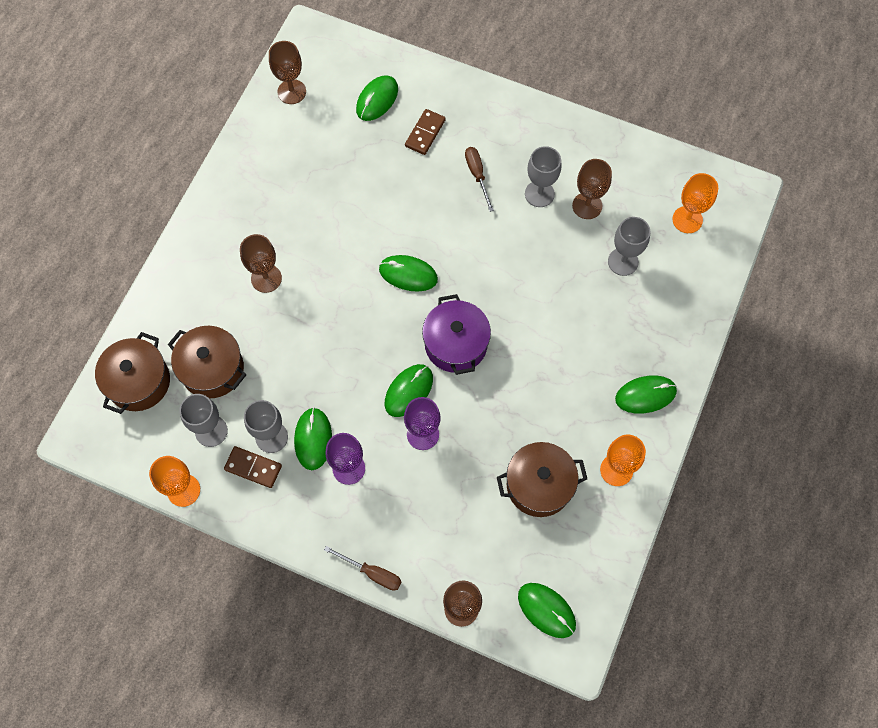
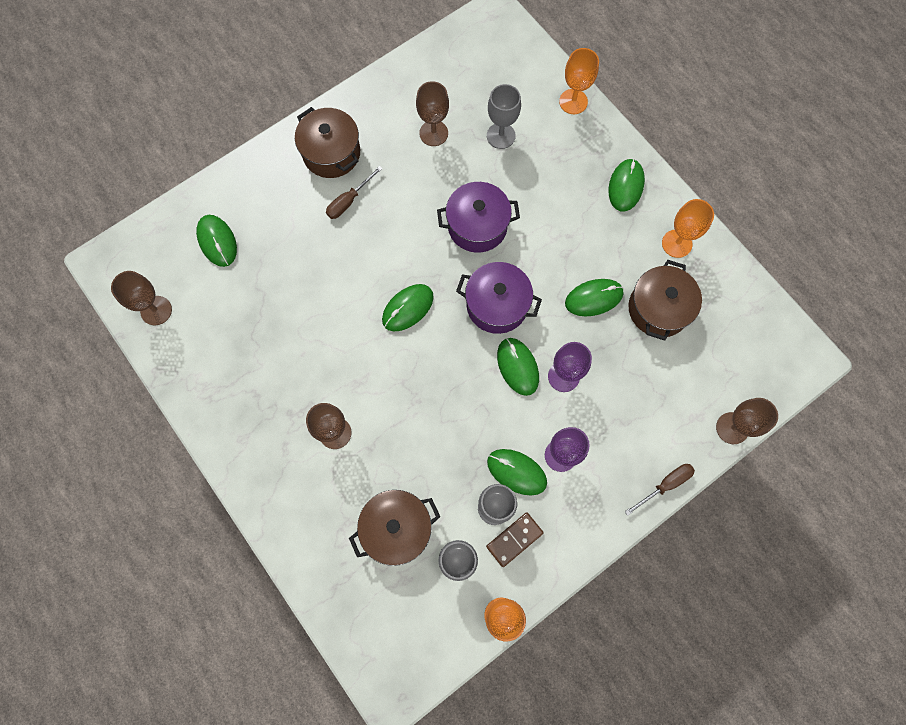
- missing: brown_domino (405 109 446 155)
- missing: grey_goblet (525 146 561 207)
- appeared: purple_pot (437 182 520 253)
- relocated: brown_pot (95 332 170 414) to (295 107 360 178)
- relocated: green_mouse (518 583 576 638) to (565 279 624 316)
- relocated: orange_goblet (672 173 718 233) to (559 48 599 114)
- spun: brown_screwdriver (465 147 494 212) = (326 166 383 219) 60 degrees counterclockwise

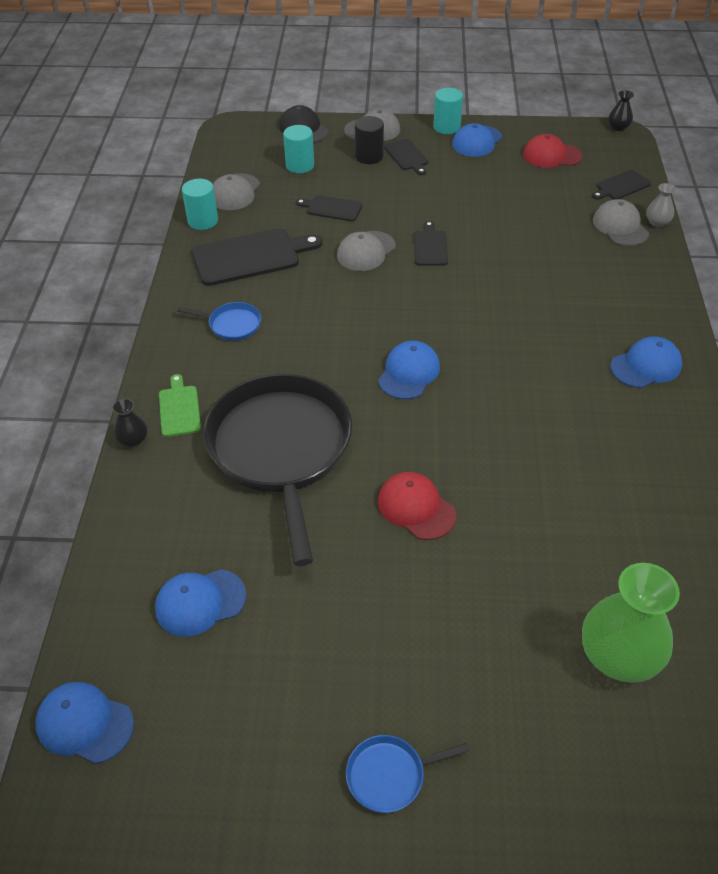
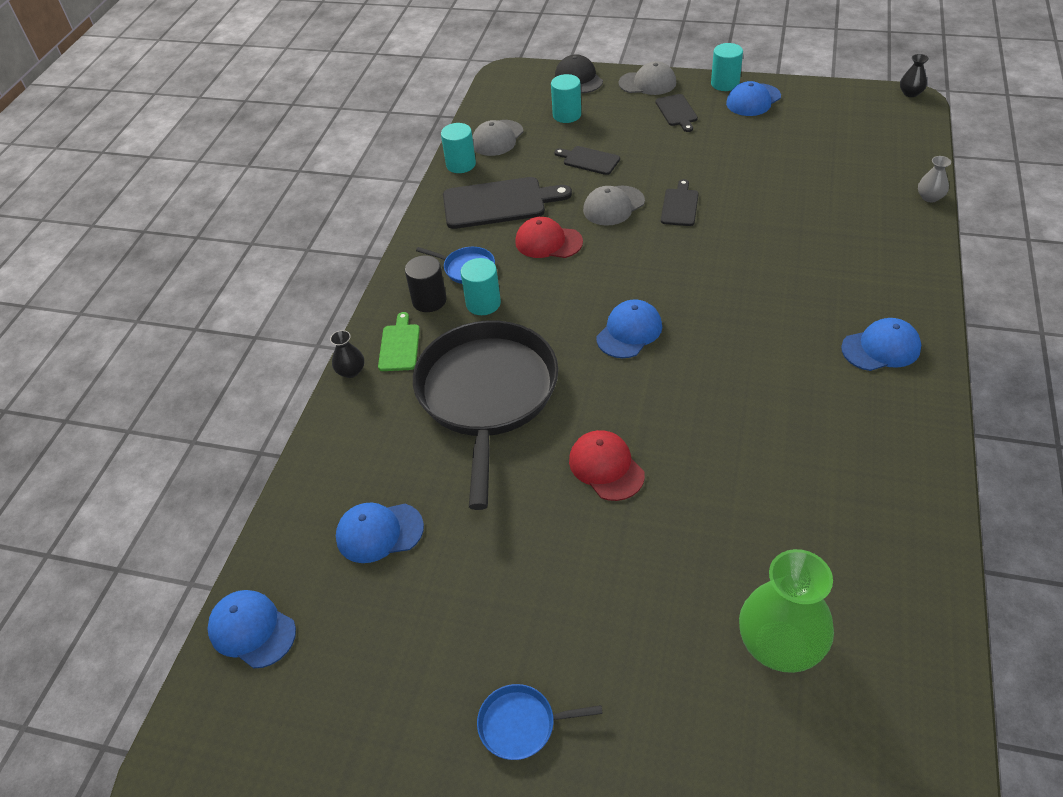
- missing: black_cutting_board (592 170 651 200)
- missing: grey_cap (593 199 649 246)
- appeared: turquoise_cylinder (461 258 501 315)
- relocated: black_cylinder (355 116 384 164) to (405 255 447 312)
- relocated: red_cap (523 134 582 168) to (515 217 583 258)

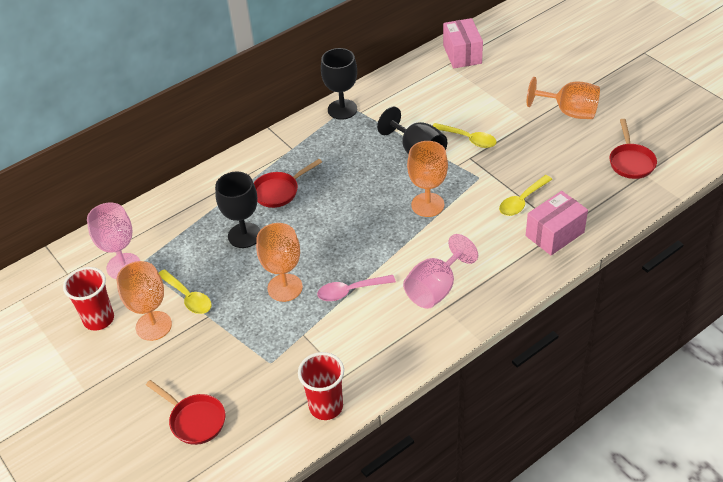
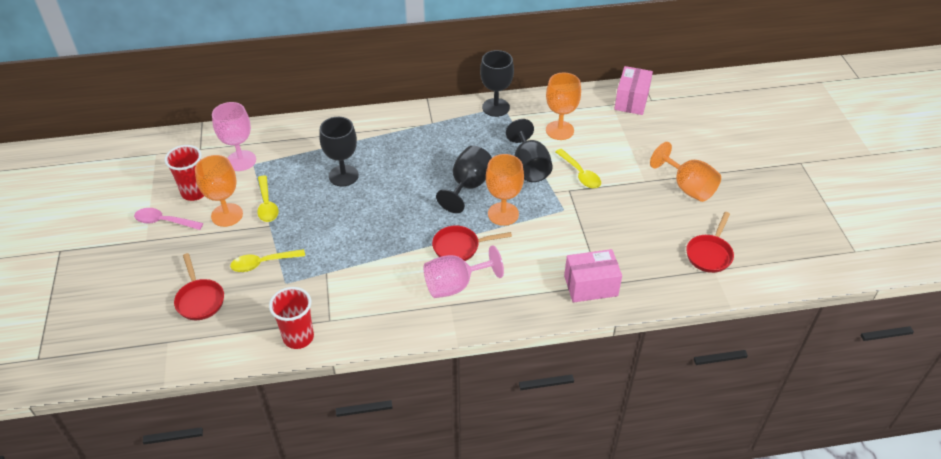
- appeared: black_goblet (436 146 492 213)
- relocated: red_pan (254 159 322 208) to (432 225 512 261)
- relocated: orange_goblet (256 223 303 302) to (546 73 581 140)
- relocated: pink_spoon (317 275 396 301) to (134 208 203 230)
- relocated: yellow_spoon (499 175 552 216) to (230 249 305 272)

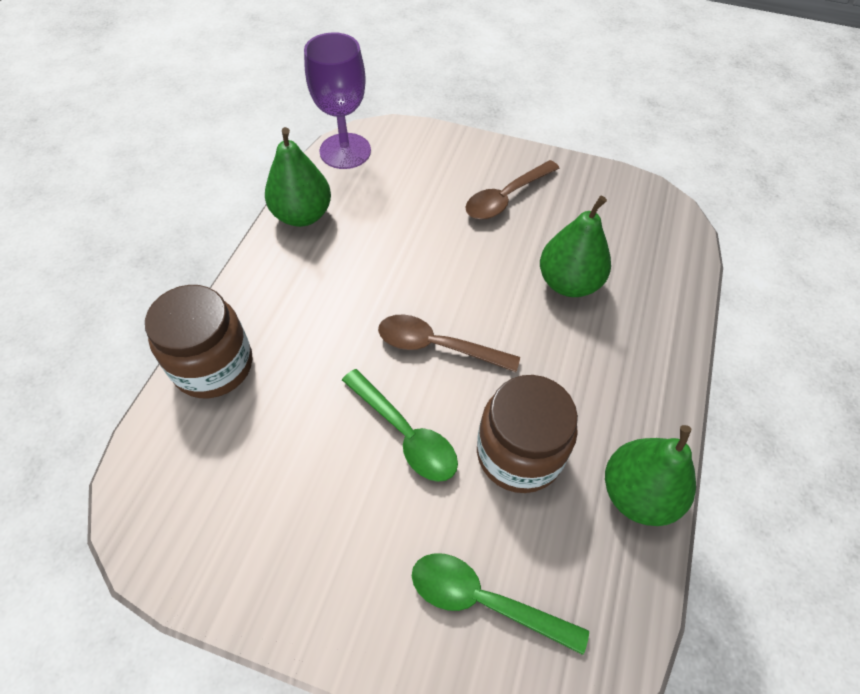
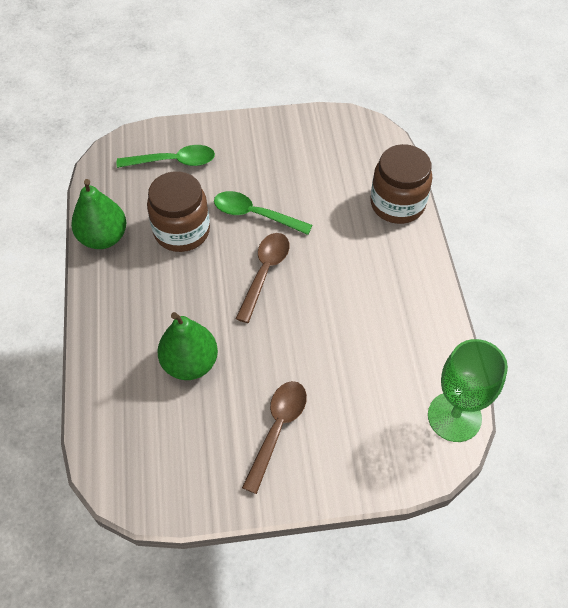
- missing: green_pear (265 127 331 227)
- colour: purple_goblet (304 32 371 169) to green_goblet (428 339 508 442)
- spun: brown_spoon (378 314 520 372) = (235 233 289 323) 60 degrees counterclockwise

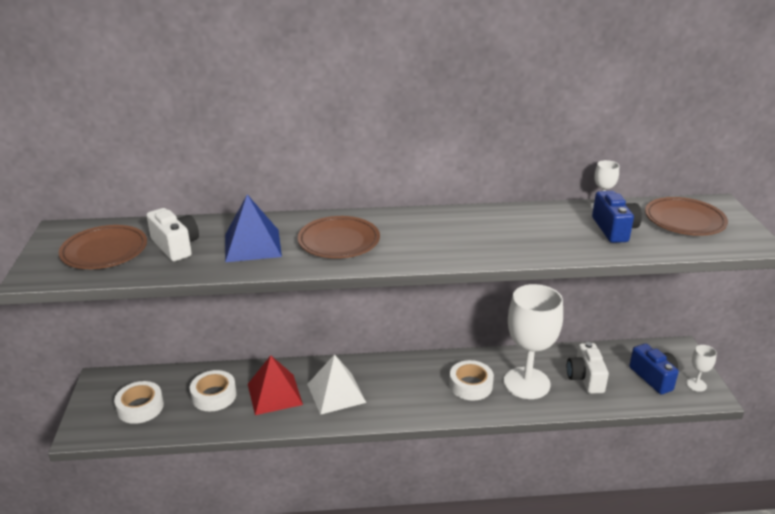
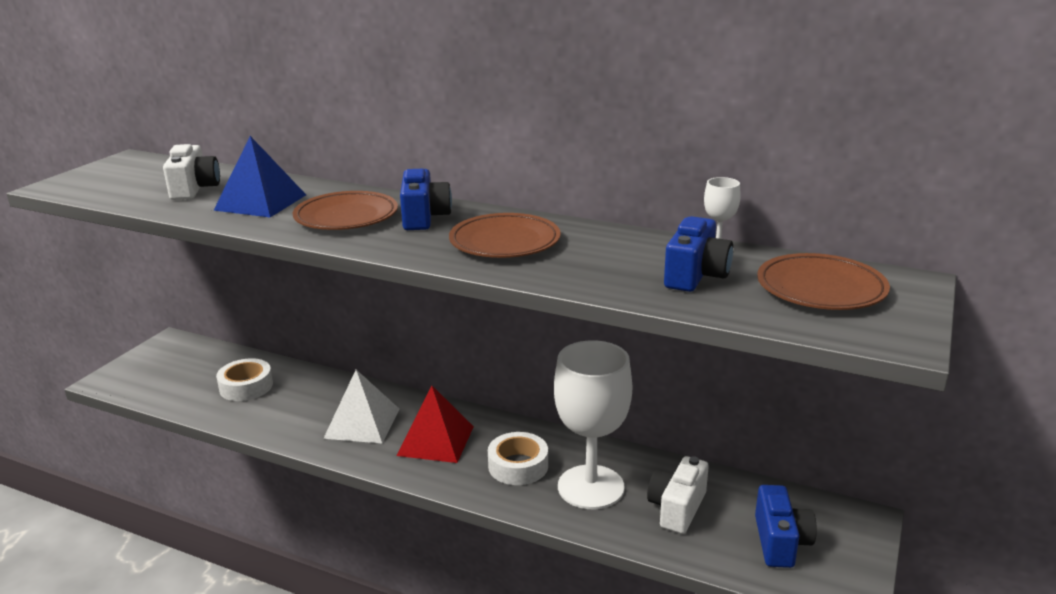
- missing: white_tape (114 381 164 424)
- missing: white_goblet (686 345 717 392)
- appeared: blue_camera (400 169 452 230)
- relocated: brown_plate (59 225 147 269) to (449 213 561 258)
- relocated: red_pyramid (248 355 303 415) to (397 386 474 463)

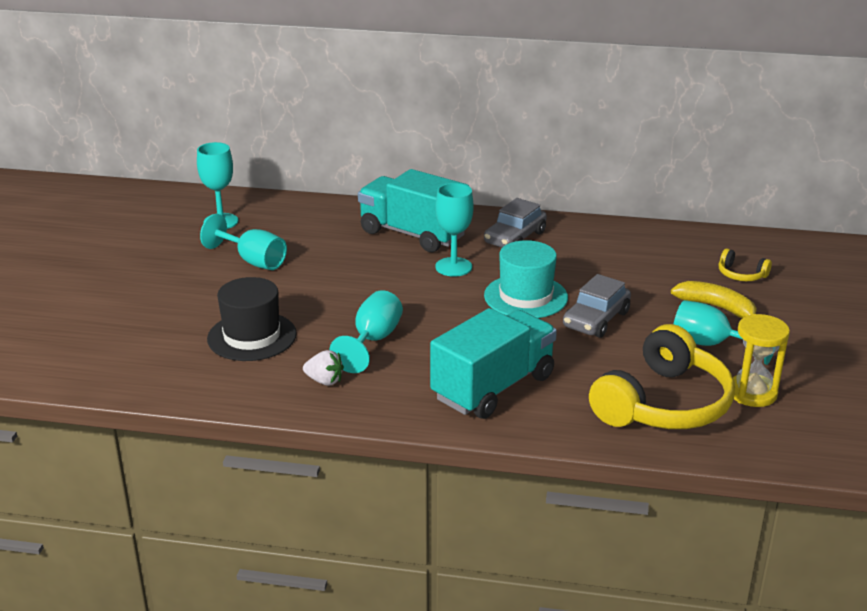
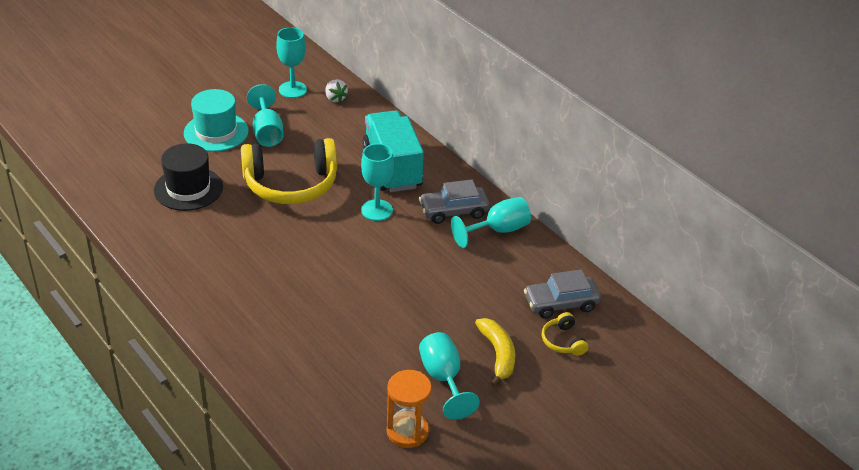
- missing: turquoise_truck (430 308 557 419)
- relocated: white_strawberry (303 350 344 386) to (325 79 348 103)
- relocated: turquoise_goblet (329 290 403 373) to (451 197 531 248)
- relocated: turquoise_hat (484 240 568 318) to (184 89 249 152)
- relocated: grey_car (563 274 631 338) to (524 269 601 319)
- relocated: yellow_headphones (589 324 735 429) to (241 138 337 204)
- colour: yellow_hourglass (733 314 790 407) to orange_hourglass (386 370 432 448)

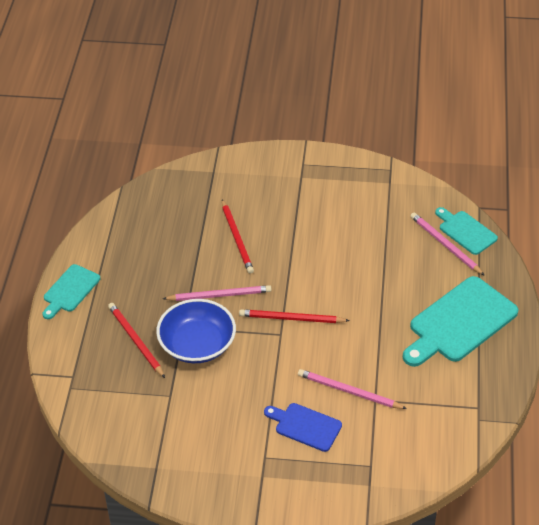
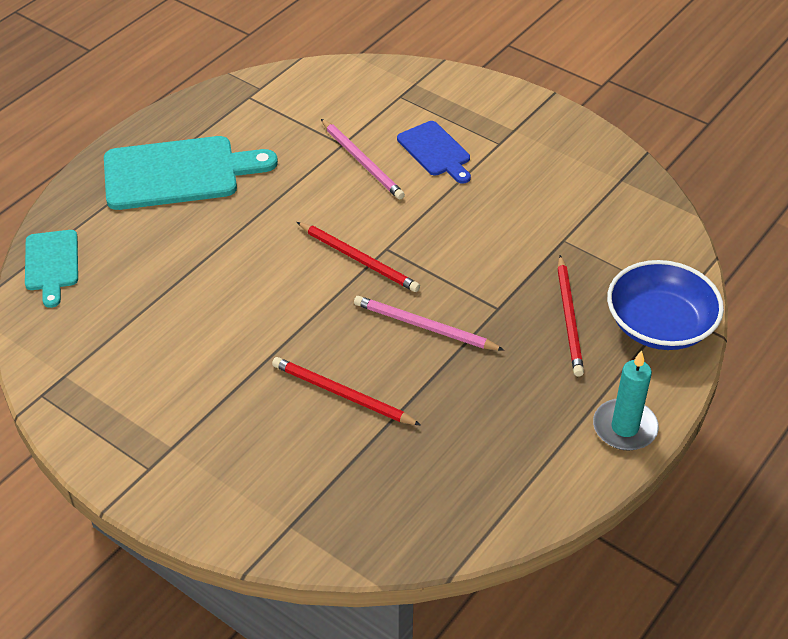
- missing: pink_pencil (411 213 485 276)
- relocated: blue_bowl (156 299 236 363) to (607 260 724 350)
- exchanged: turquoise_cutting_board (42 264 100 319) to turquoise_candle (593 350 659 451)
- spun: red_pencil (222 199 254 274) = (272 357 420 425) 75 degrees counterclockwise

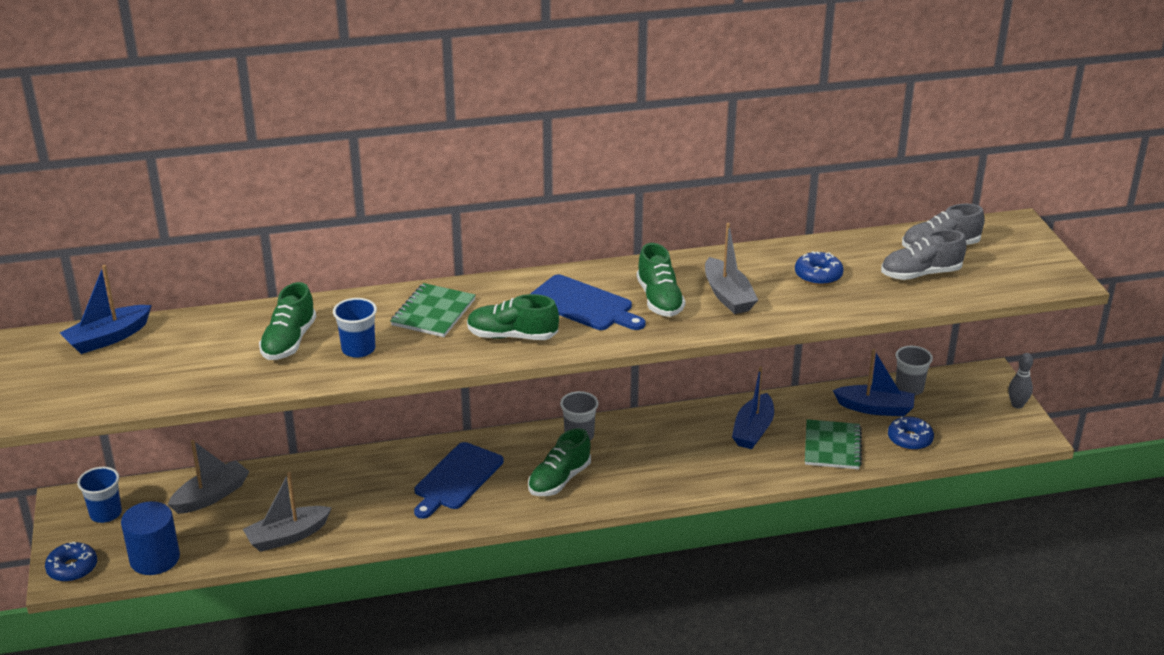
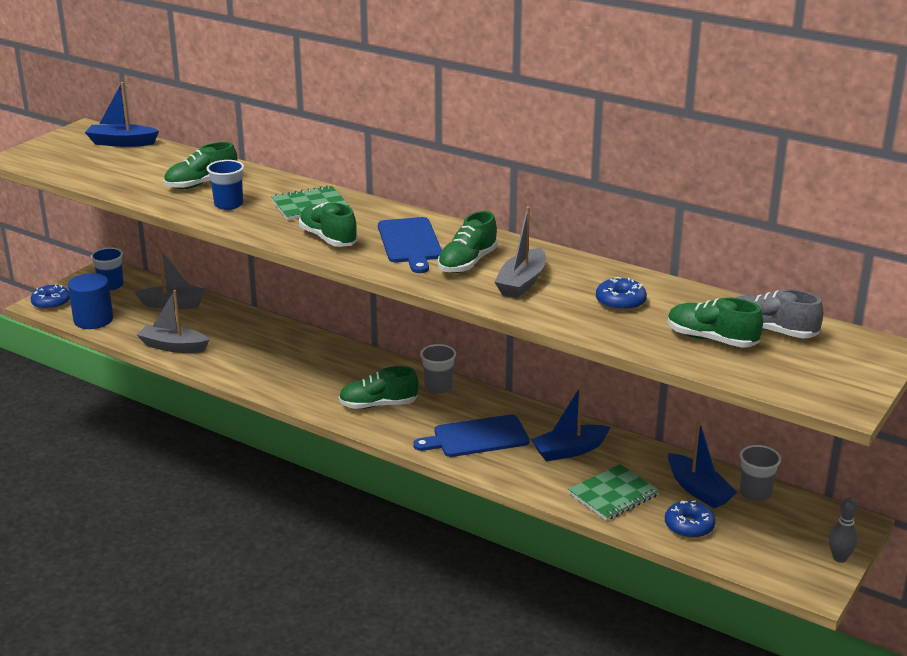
- relocated: blue_cutting_board (414 442 504 519) to (413 415 529 457)
- colour: grey_shoe (881 230 967 280) to green_shoe (668 298 763 348)

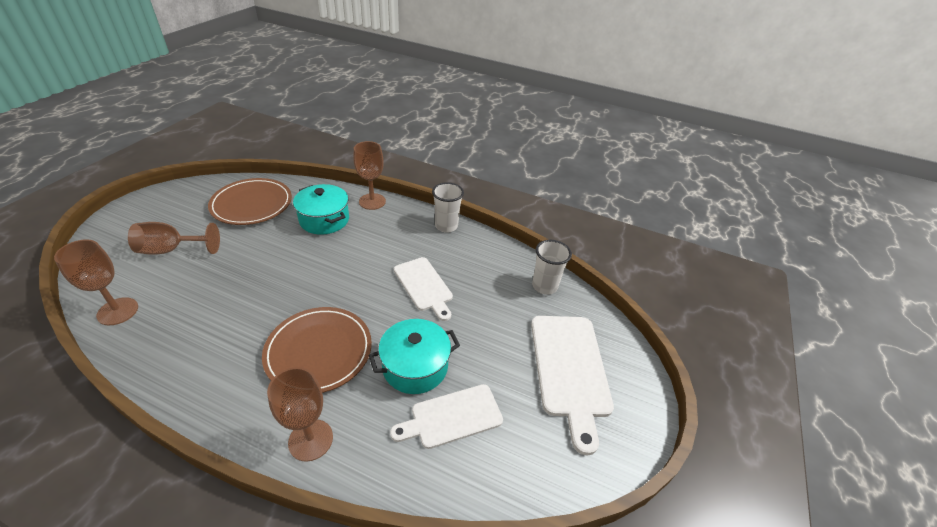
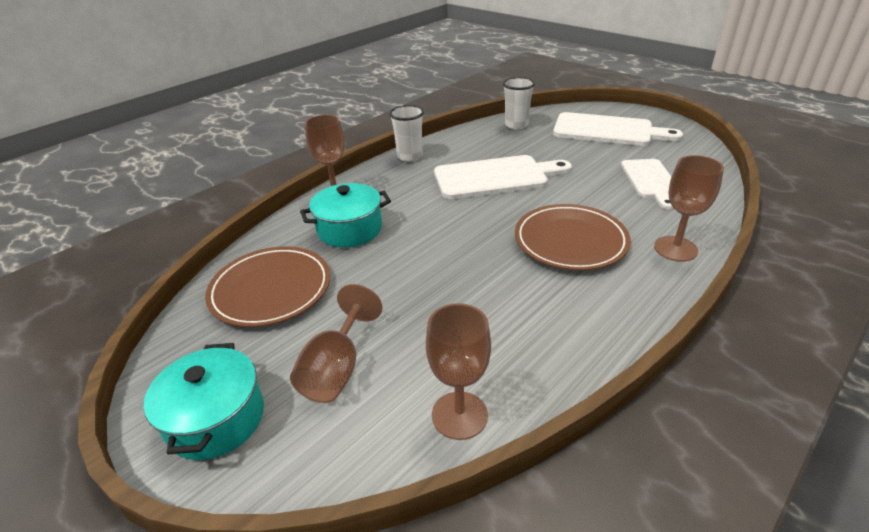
- relocated: turquoise_pot (368 319 460 394) to (144 343 264 460)
- size: white_cutting_board (394 257 453 321) = (434 155 572 199) x1.53

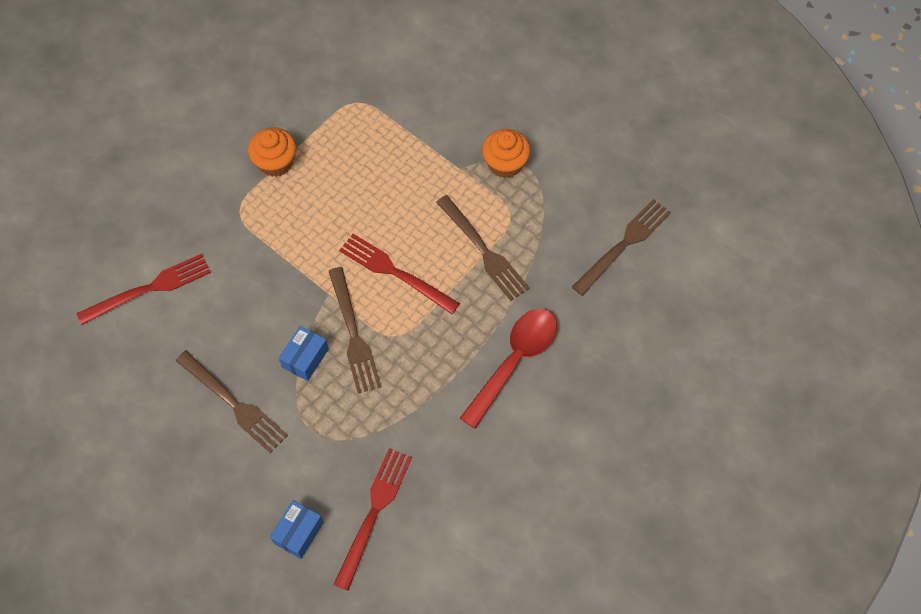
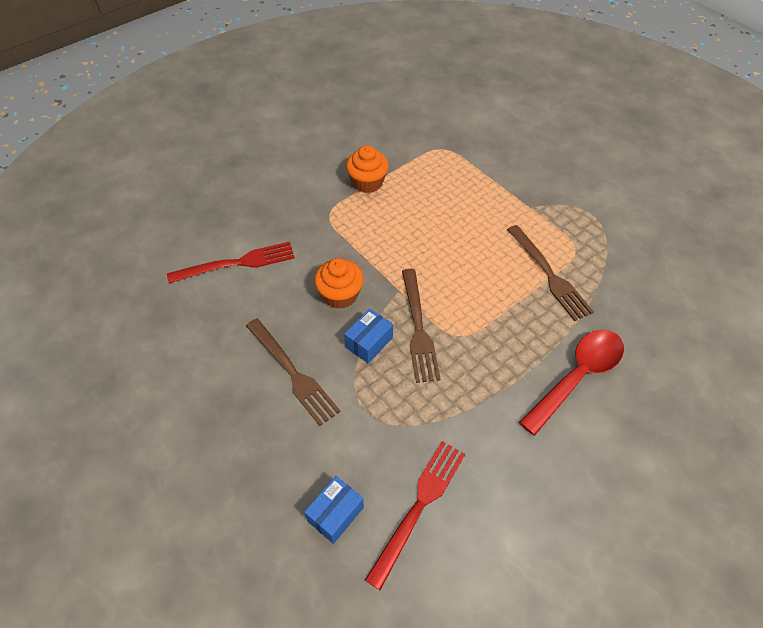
- missing: red_fork (339 234 460 314)
- missing: brown_fork (572 199 671 296)
- relocated: orange_cupcake (482 129 530 178) to (314 258 364 309)

